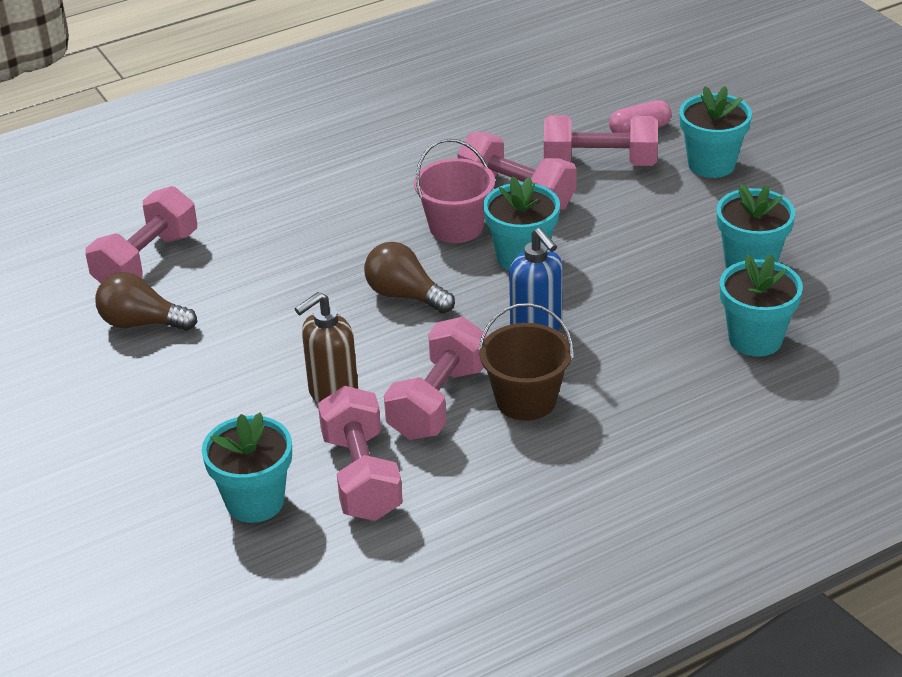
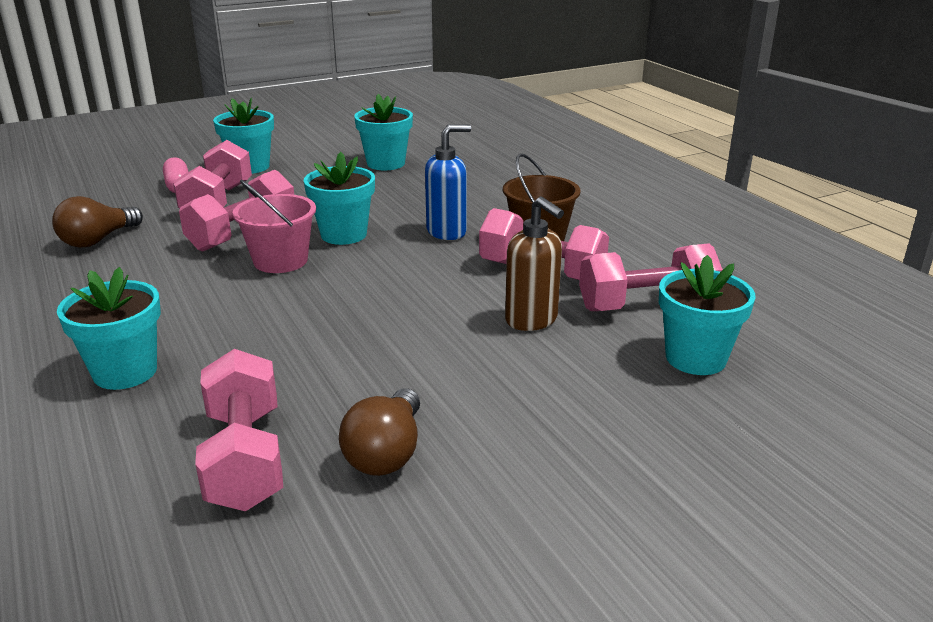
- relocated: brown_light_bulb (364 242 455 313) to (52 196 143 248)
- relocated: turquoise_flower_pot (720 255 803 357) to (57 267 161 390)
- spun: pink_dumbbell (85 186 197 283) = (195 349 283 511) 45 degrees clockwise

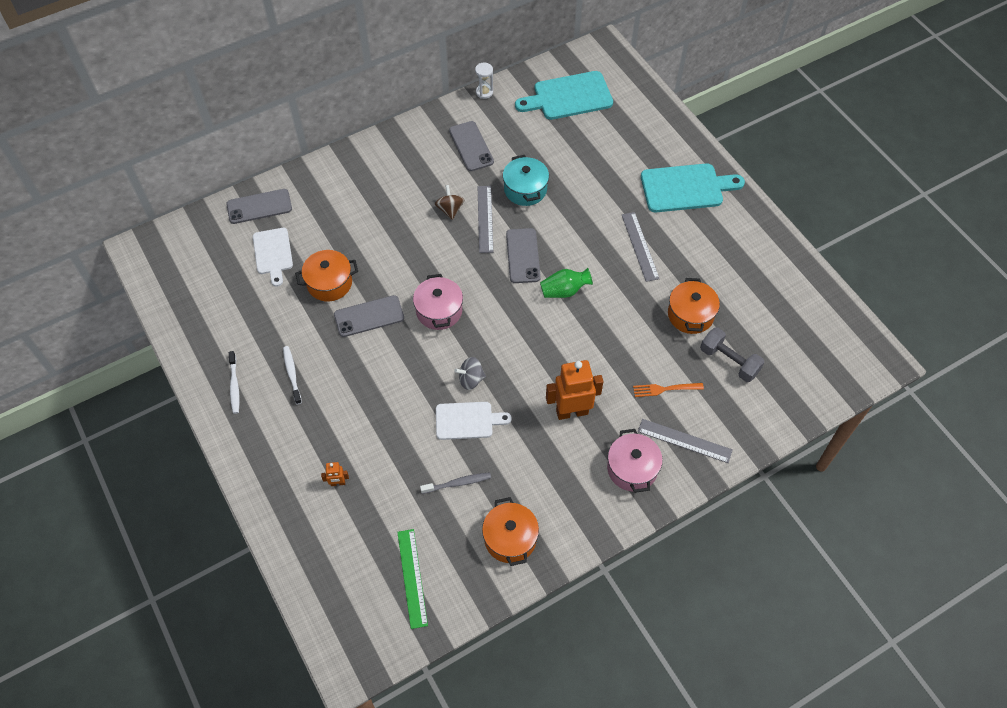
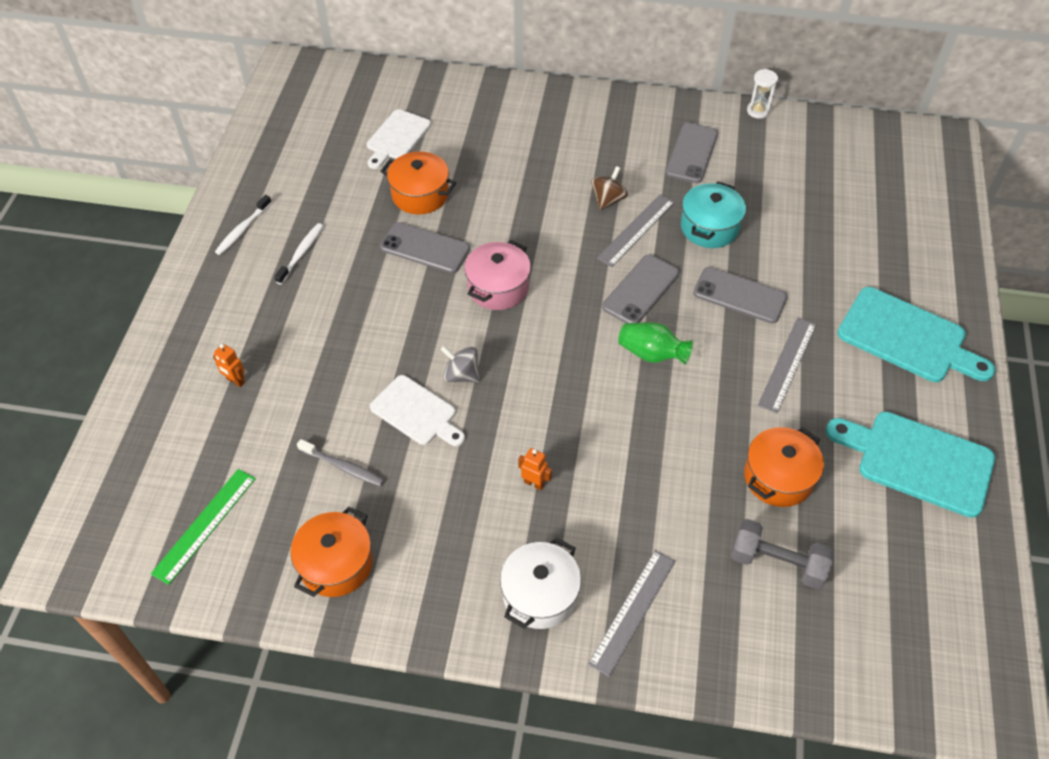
- missing: orange_fork (633 383 704 397)
- relocated: grey_phone (227 189 292 224) to (693 267 788 323)
- relocated: turquoise_cutting_board (515 71 613 120) to (826 411 995 518)
- colour: pink_pot (607 429 663 493) to white_pot (500 537 581 629)
- spun: grey_ruler (638 419 733 463) = (588 550 676 677) 60 degrees clockwise
- spun: grey_dumbbell (700 327 765 382) = (731 519 834 589) 60 degrees counterclockwise
- size: orange_robot (546 360 603 420) = (519 448 552 490) x0.45

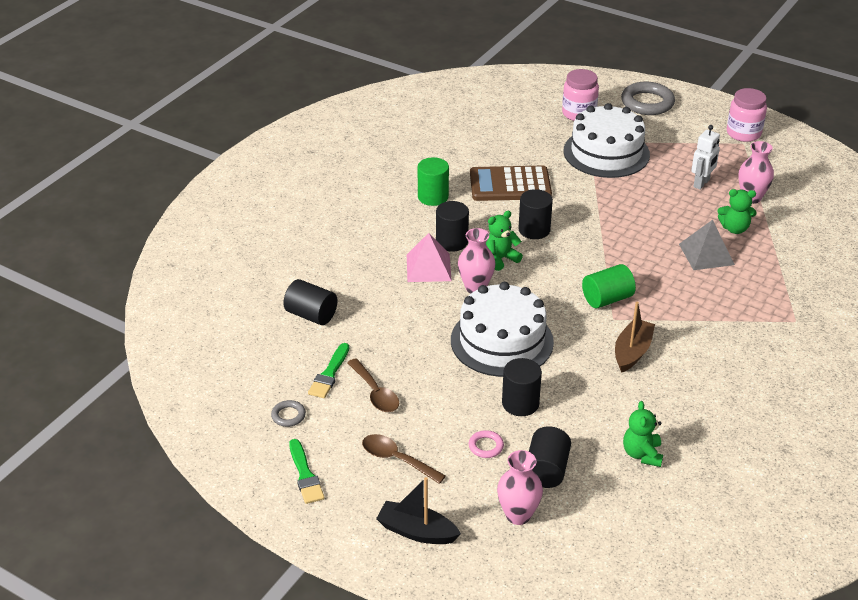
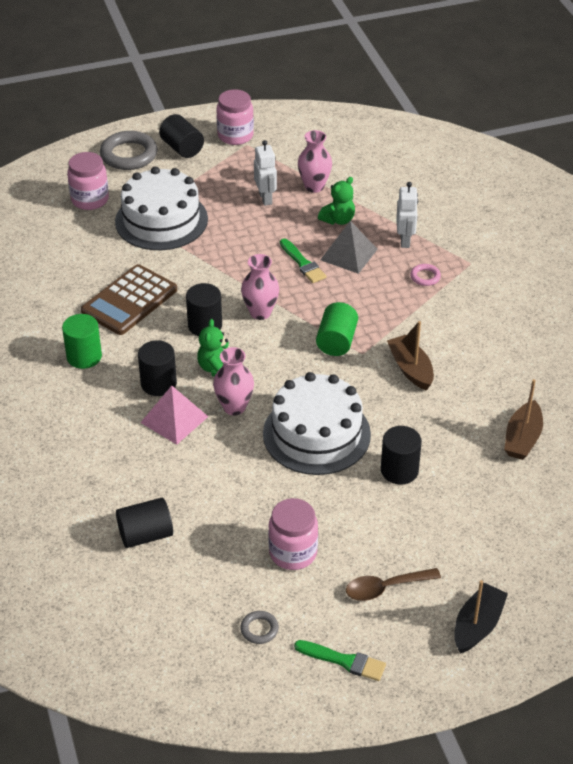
- appeared: white_robot (396 182 418 248)
- relocated: green_brush (308 343 349 398) to (280 239 326 283)
- relocated: pink_ring (469 430 504 458) to (410 264 441 286)
- relocated: pink_vase (497 450 543 525) to (241 254 279 320)
- relocated: black_cylinder (529 426 571 488) to (159 114 204 158)
- exchanged: brown_spoon (347 358 399 412) to pink_jar (268 498 318 570)
- exchanged: green_teddy_bear (623 401 663 467) to brown_boat (504 379 543 460)
- spun: black_boat (376 477 461 544) = (454 580 508 654) 150 degrees clockwise

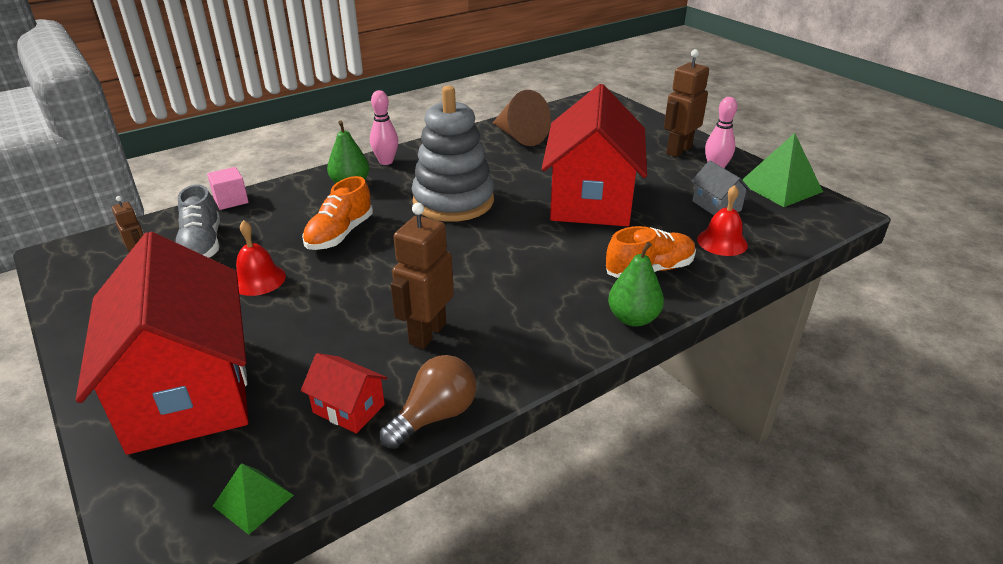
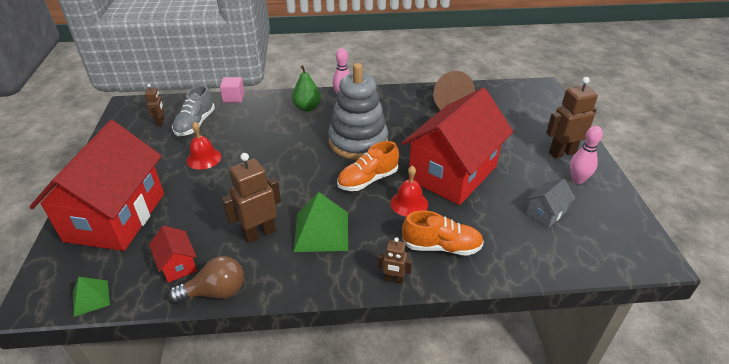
- relocated: orange_shoe (302 176 373 250) to (337 141 399 191)
- relocated: red_bell (697 185 748 256) to (391 166 428 217)
- relocated: green_pyramid (742 133 823 207) to (294 192 348 252)
- exchanged: green_pear (608 242 664 327) to brown_robot (378 237 412 284)
- spun: grey_house (692 161 751 215) = (526 179 576 227) 45 degrees clockwise

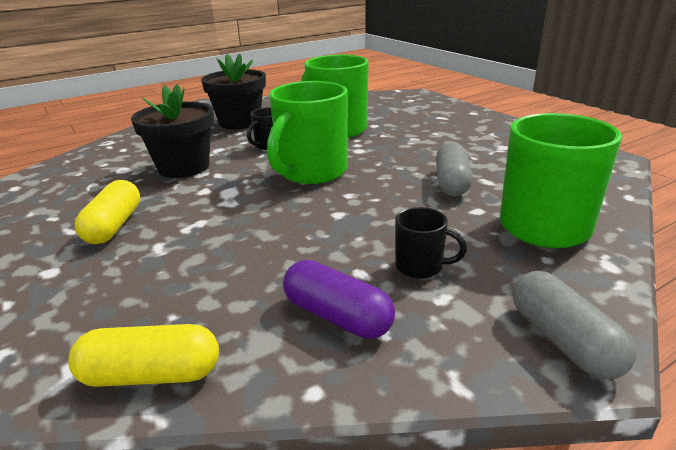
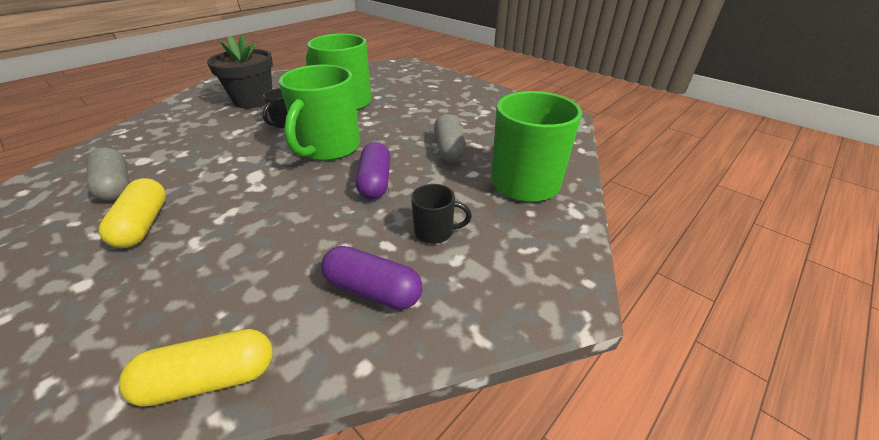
- missing: black_flower_pot (131 84 214 178)
- appeared: purple_capsule (356 142 390 199)
- relocated: grey_capsule (513 271 636 380) to (86 147 129 201)

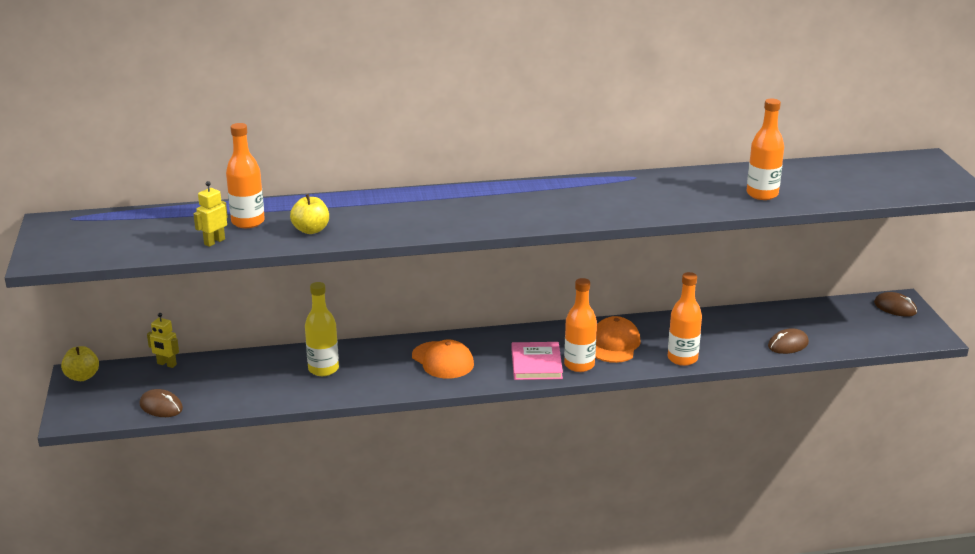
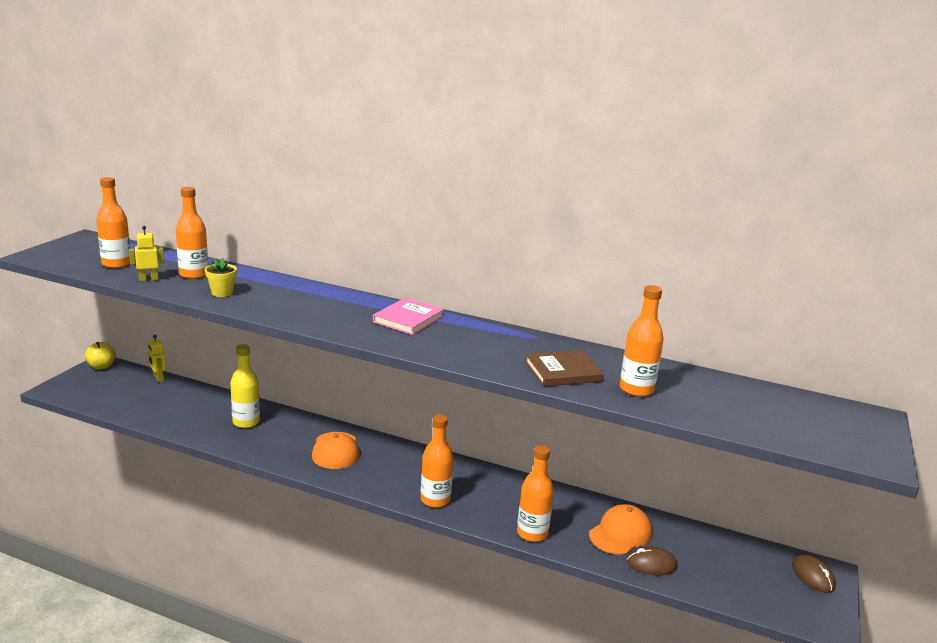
- missing: brown_mouse (139 389 183 417)
- appeared: orange_bottle (96 177 130 269)
- appeared: brown_book (525 350 604 387)
- relocated: pink_book (511 342 563 380) to (373 298 444 335)
- relocated: orange_cap (595 316 641 363) to (589 504 653 555)
- exchanged: yellow_apple (290 194 329 234) to yellow_flower_pot (205 257 237 297)

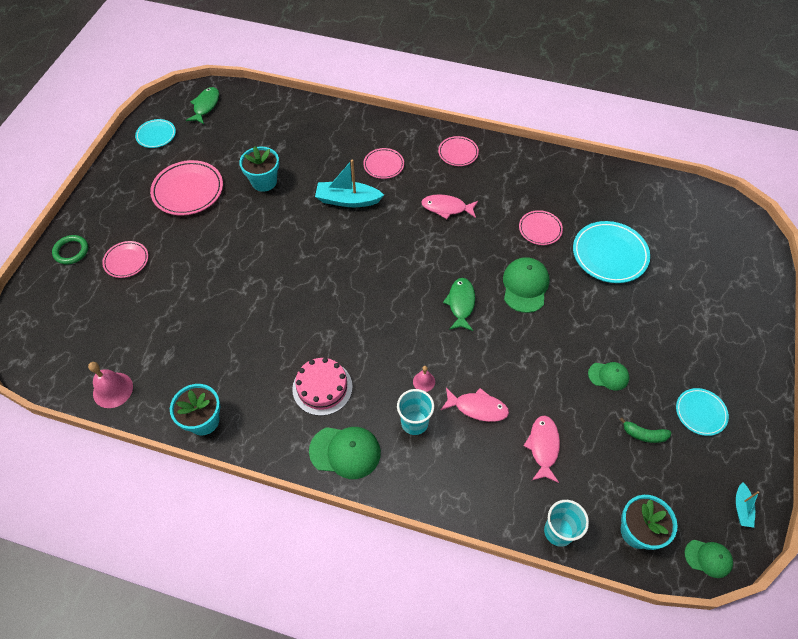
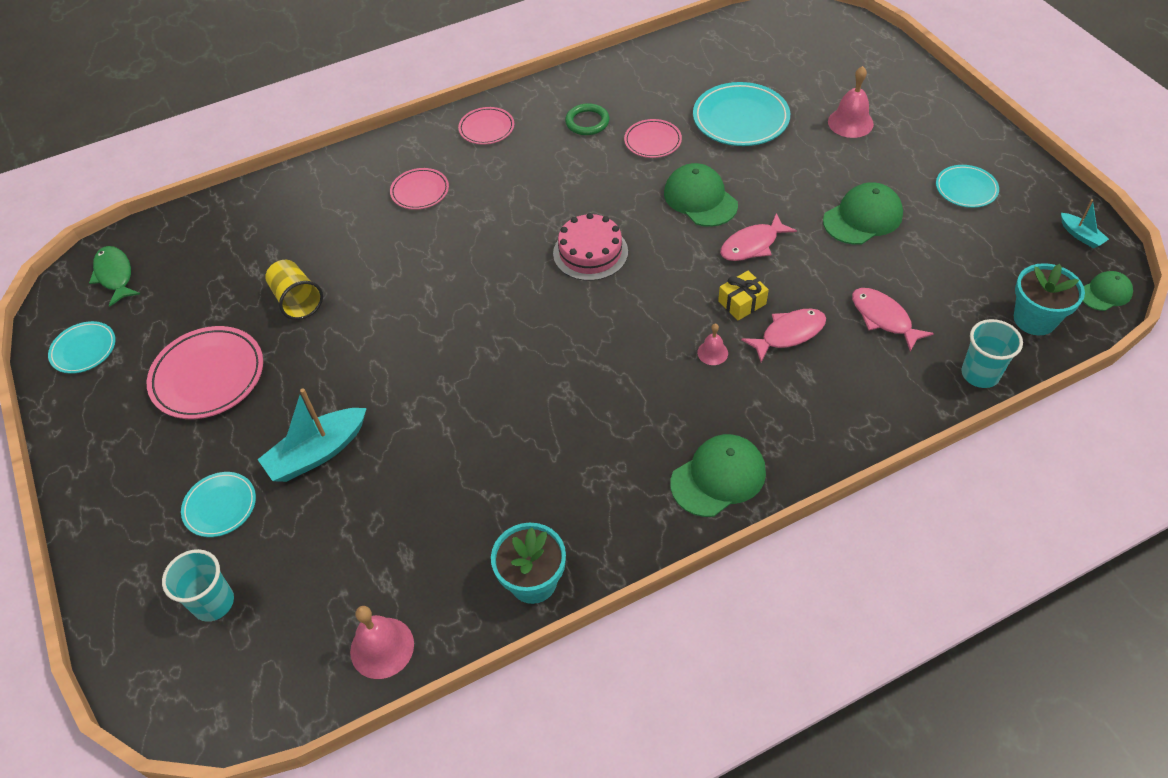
- missing: green_fish (443 278 475 331)
- missing: green_banana (619 417 671 443)
- appeared: yellow_gift (718 271 769 320)
- appeared: pink_bell (828 66 874 138)
- relocated: green_ring (52 235 88 264) to (565 103 609 135)
- relocated: pink_cake (292 358 353 416) to (553 213 628 281)
- relocated: turquoise_boat (315 160 384 207) to (258 388 367 482)
- relocated: turquoise_cup (397 389 434 435) to (162 549 234 622)
- relocated: pink_fish (421 194 478 219) to (720 213 797 261)
- exchanged: turquoise_flower_pot (239 146 279 192) to yellow_cup (265 260 323 320)
- colour: pink_plate (102 241 148 278) to turquoise_plate (181 472 256 537)
- size: green_cap (588 362 629 391) = (823 182 903 245) x1.67

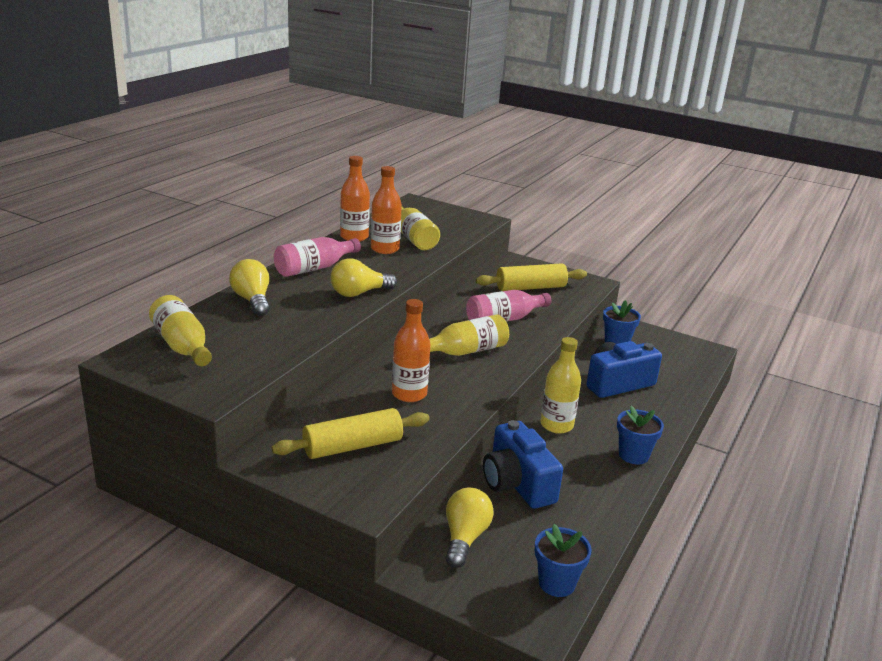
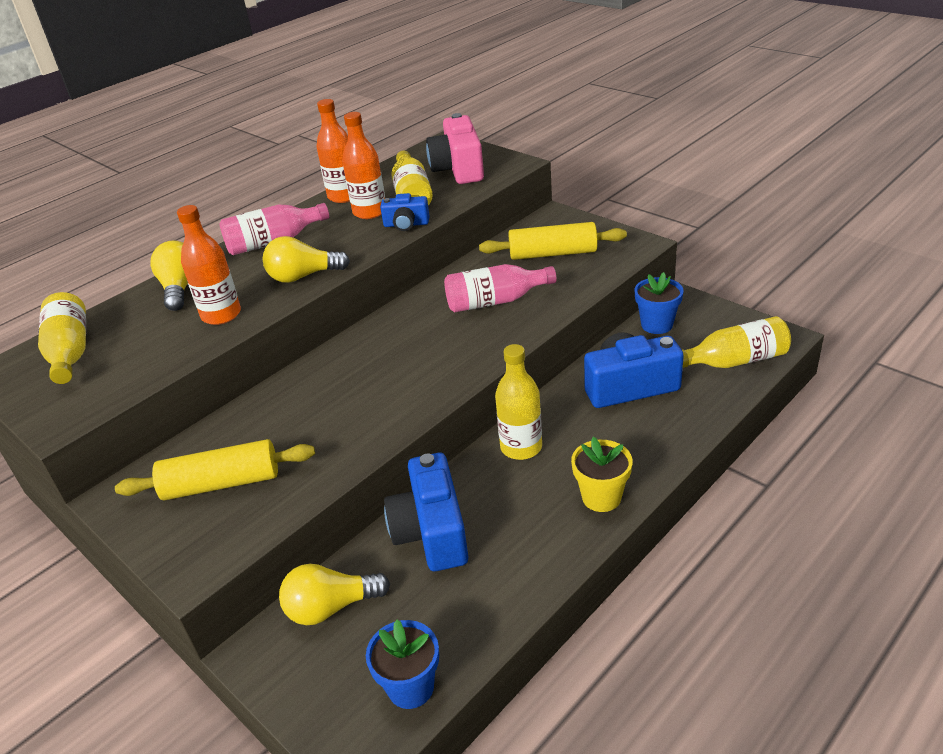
- appeared: blue_camera (380 193 430 231)
- appeared: pink_camera (426 113 484 184)
- relocated: orange_bottle (392 299 430 402) to (177 205 241 325)
- relocated: yellow_bottle (429 314 509 356) to (682 316 791 368)
- colour: blue_flower_pot (617 406 664 464) to yellow_flower_pot (571 437 633 512)
- spun: yellow_light_bulb (446 488 494 568) = (279 564 390 625) 135 degrees counterclockwise

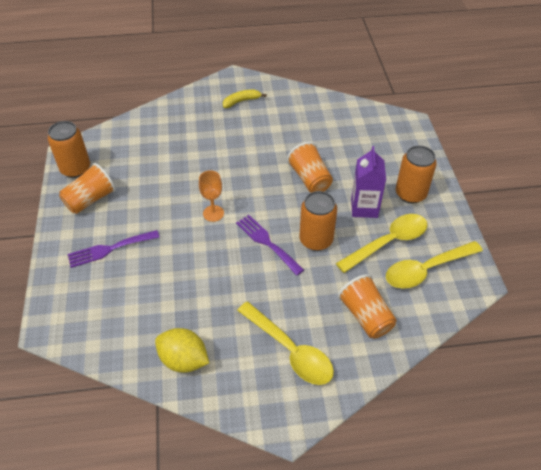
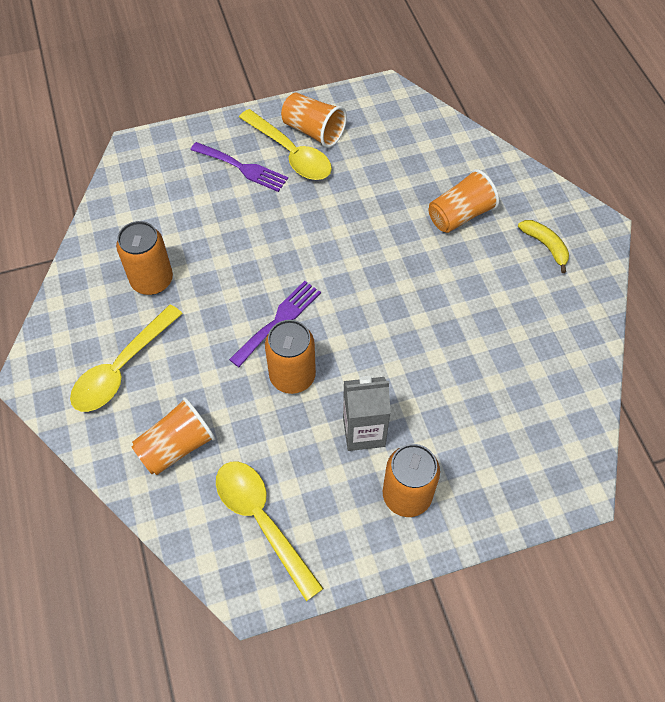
- missing: yellow_lemon (155 328 209 373)
- missing: orange_goblet (199 170 224 222)
- relocated: orange_can (48 121 90 178) to (116 221 173 295)
- relocated: orange_cup (287 142 333 193) to (428 169 499 233)
- relocated: yellow_spoon (336 214 428 273) to (239 109 332 180)
- colour: purple_carton (351 146 386 218) to grey_carton (343 376 391 451)
- spun: purple_fork (68 230 160 268) = (191 142 288 192) 150 degrees clockwise

